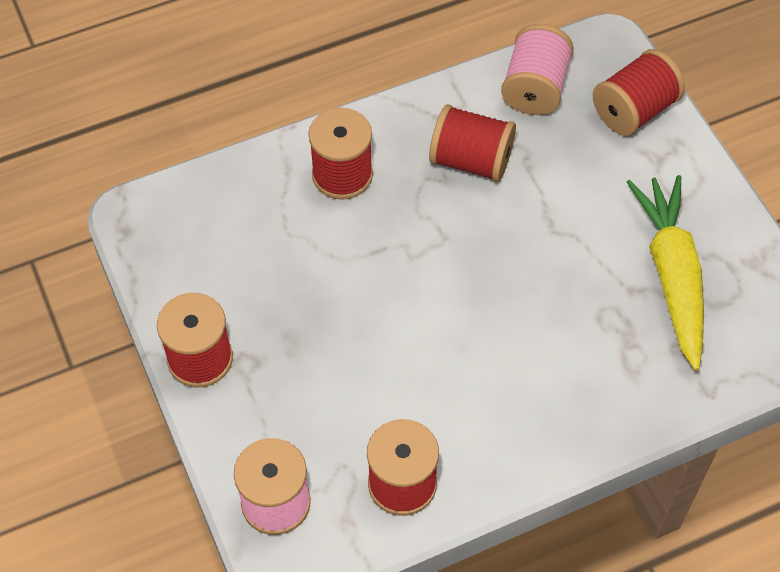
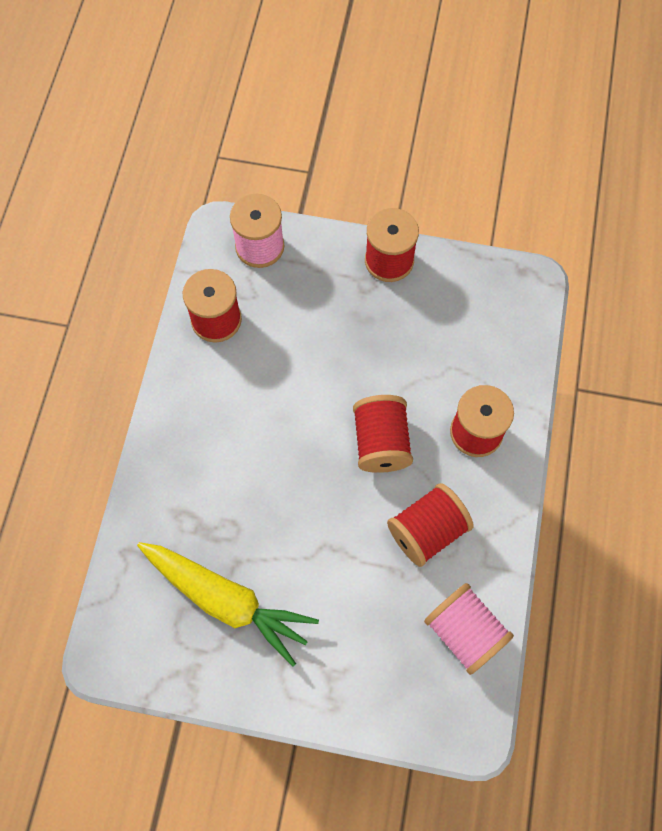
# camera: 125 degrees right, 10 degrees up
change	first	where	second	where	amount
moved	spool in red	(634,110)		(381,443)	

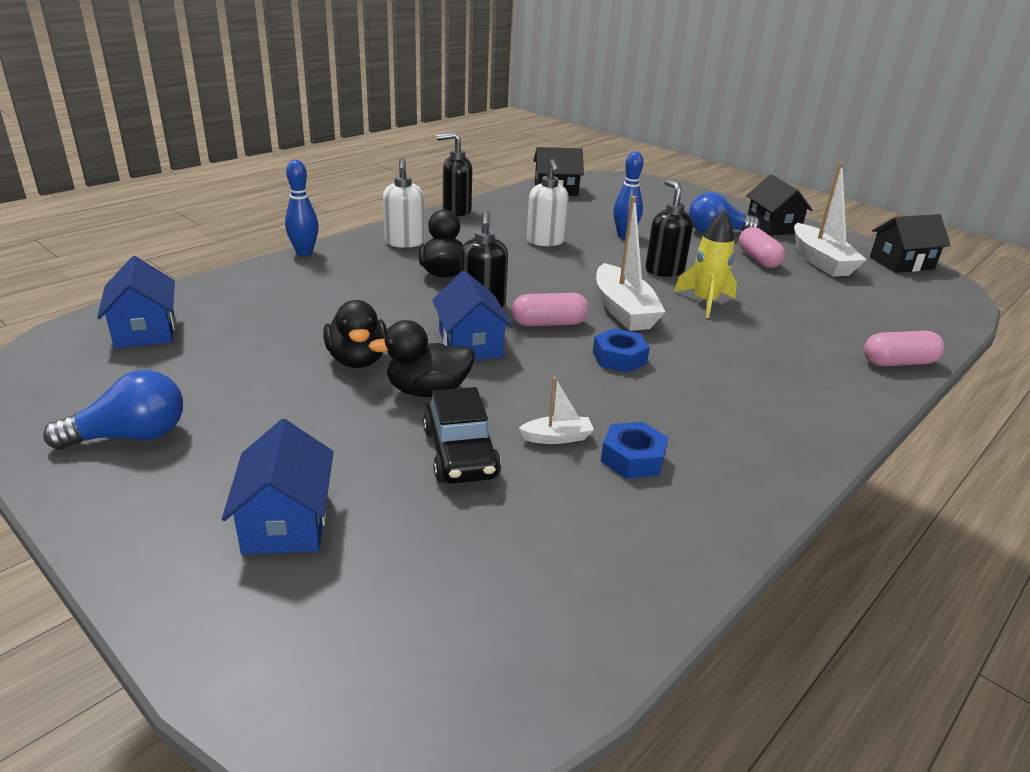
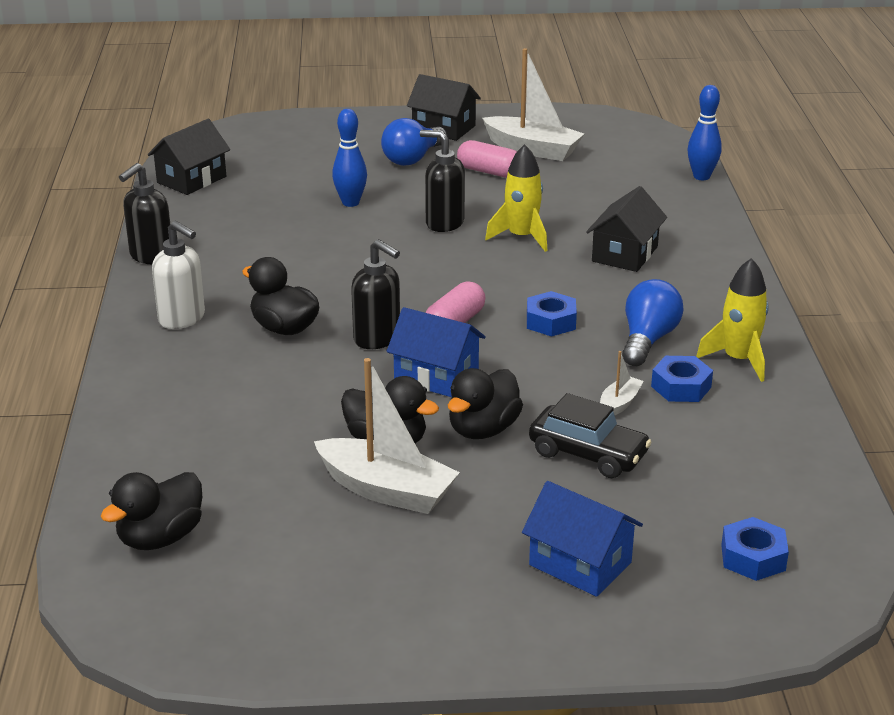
# camera: 45 degrees left, 0 degrees up
change	first	where	second	where	amount
removed	soap dispenser in white	(545,242)			
moved	bowling pin in blue	(304,252)		(701,176)	
moved	boat in white	(623,310)		(386,490)	
moved	house in black	(901,263)		(624,254)	
replaced	house in blue	(145,330)	duck in black	(160,538)	
removed	capsule in pink	(898,362)			
moved	light bulb in blue	(131,436)		(648,340)	
added			rocket in yellow	(738,360)	
added			nut in blue	(753,557)	

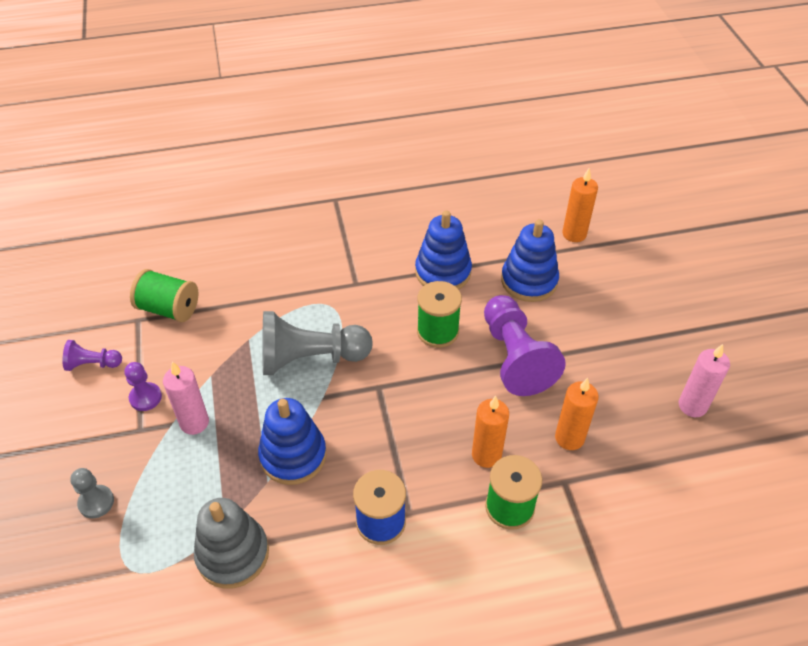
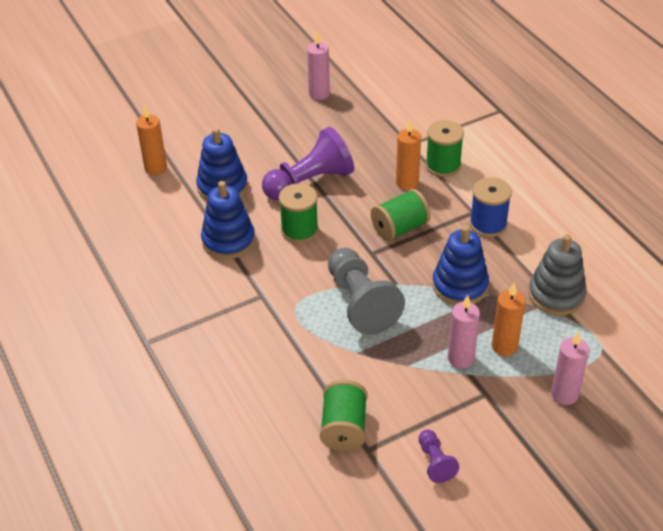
# camera: 105 degrees left, 5 degrees down
change	first	where	second	where	amount
removed	pawn in purple	(145,397)			
moved	candle in orange	(569,438)		(504,346)	
replaced	pawn in grey	(96,502)	candle in pink	(564,394)	
added			spool in green	(399,228)	

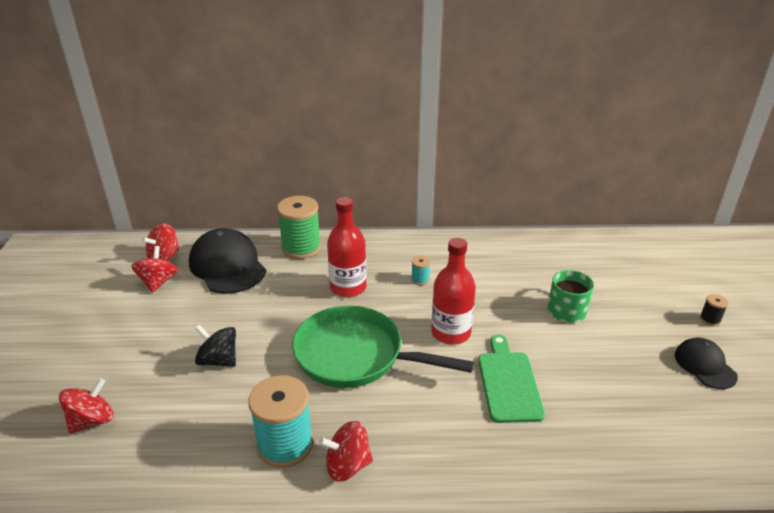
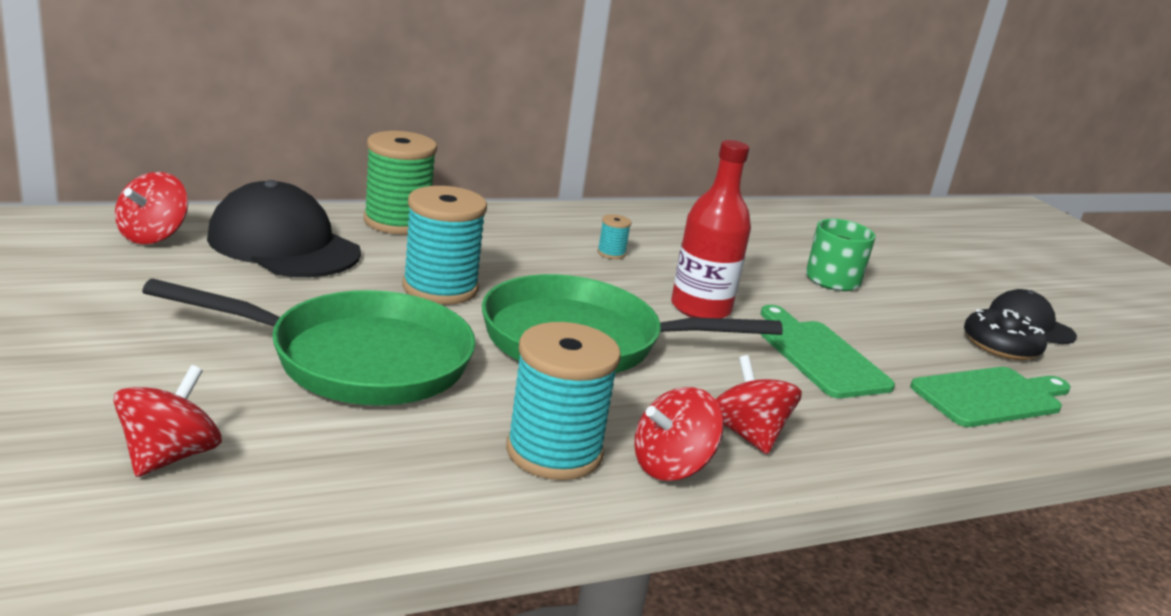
# camera: 25 degrees left, 10 degrees down
change	first	where	second	where	amount
removed	bottle in red	(348,287)			
moved	spinning top in red	(158,282)		(747,434)	
removed	spool in black	(710,319)			
replaced	spinning top in black	(218,360)	pan in green	(358,360)	
added			spool in turquoise	(440,288)	
added			donut in black	(1001,345)	
added			cutting board in green	(991,397)	

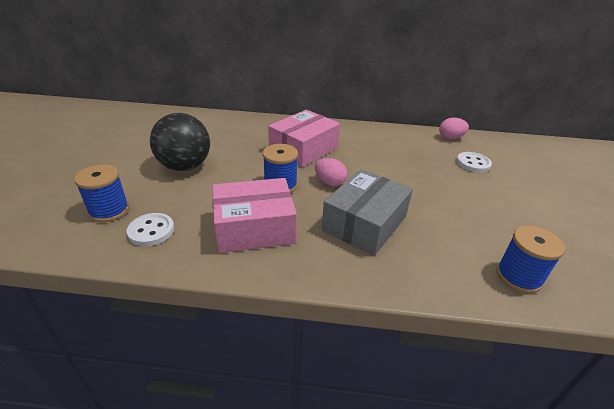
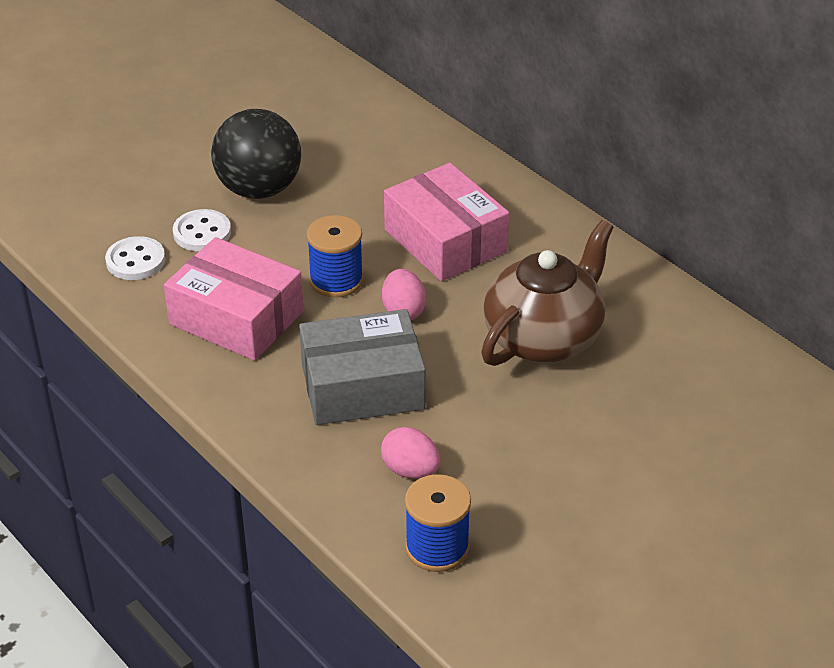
# camera: 45 degrees right, 5 degrees up
change	first	where	second	where	amount
turned	box in pink	(303,149)		(445,240)	60 degrees clockwise
moved	egg in pink	(450,138)		(410,470)	
moved	button in white	(473,163)		(202,233)	
removed	spool in blue	(109,210)			
added			teapot in brown	(544,337)	

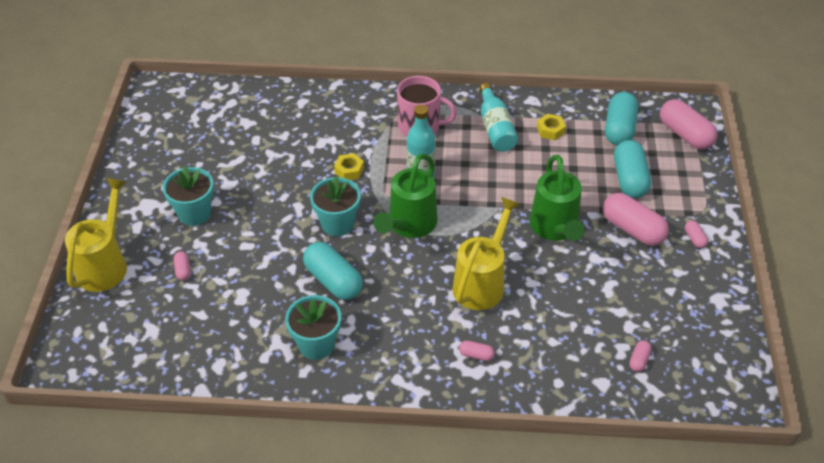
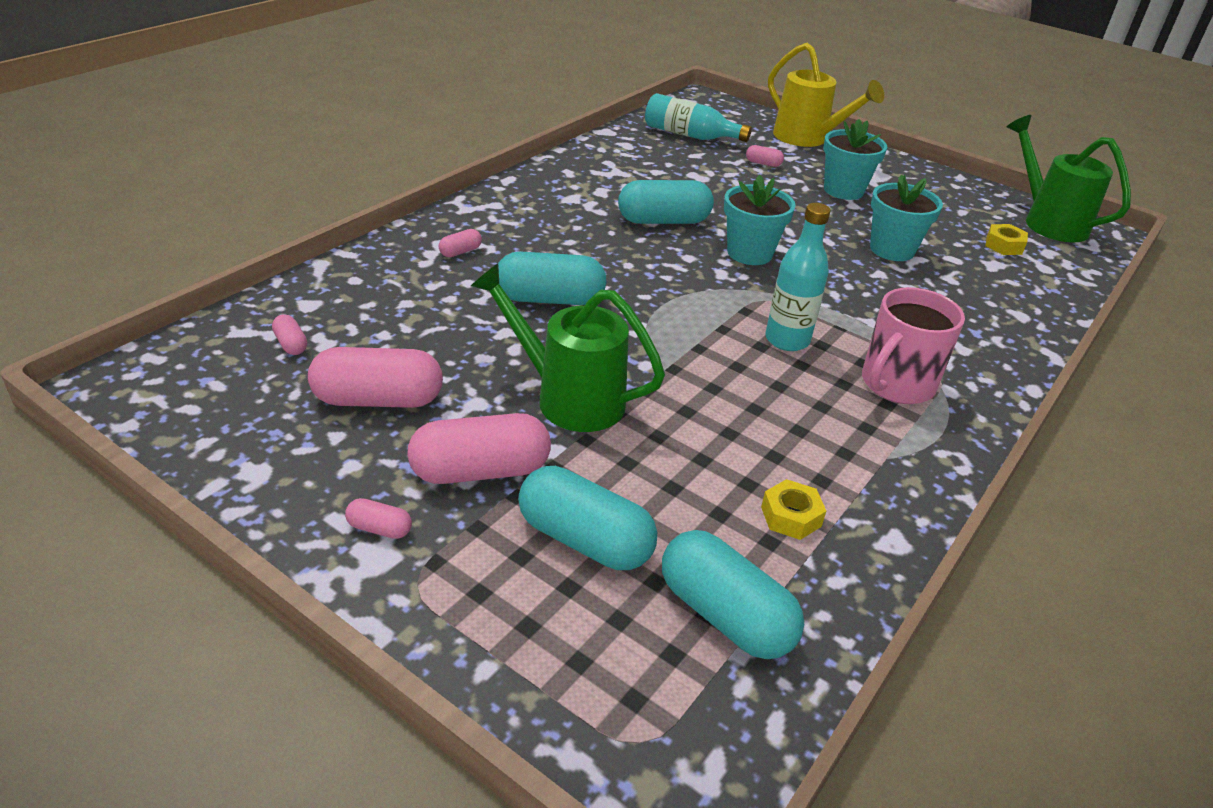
# camera: 120 degrees right, 10 degrees down
change	first	where	second	where	amount
moved	bottle in turquoise	(495,128)		(690,135)	
moved	capsule in pink	(685,134)		(378,400)	
moved	nut in yellow	(349,170)		(1004,245)	
moved	watering can in green	(409,225)		(1048,222)	
replaced	watering can in yellow	(482,283)	capsule in turquoise	(549,299)	
moved	flower pot in turquoise	(316,344)		(892,250)	

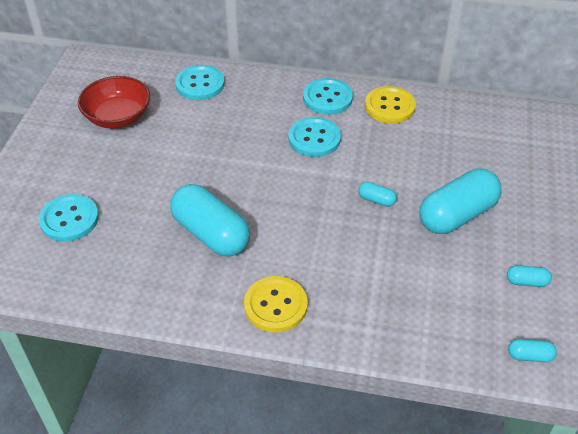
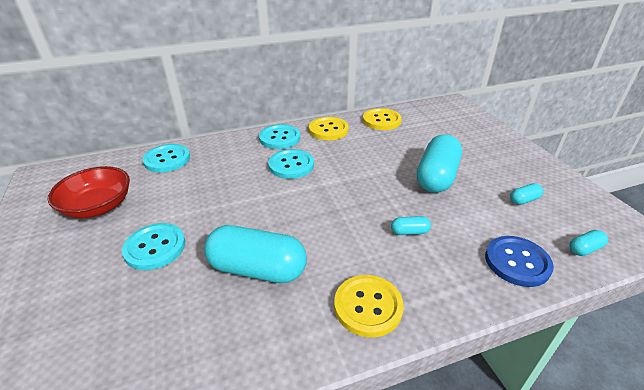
# camera: 30 degrees left, 10 degrees down
change	first	where	second	where	amount
moved	capsule in turquoise	(376,200)		(409,232)	
moved	button in turquoise	(69,219)		(155,247)	
added			button in yellow	(381,120)	
added			button in blue	(517,262)	

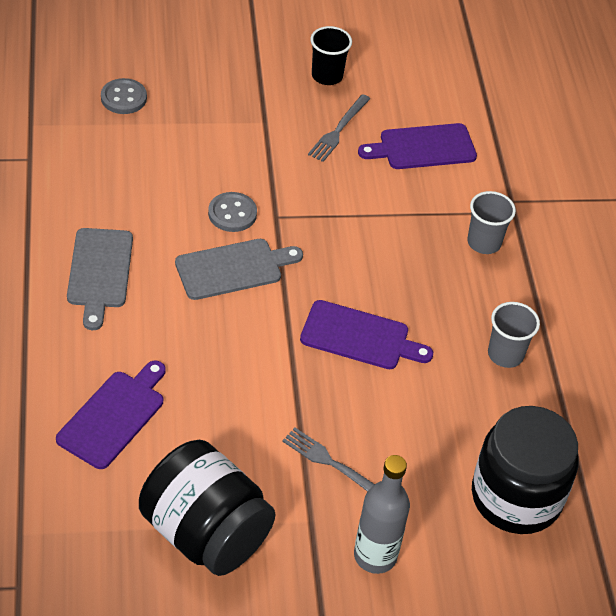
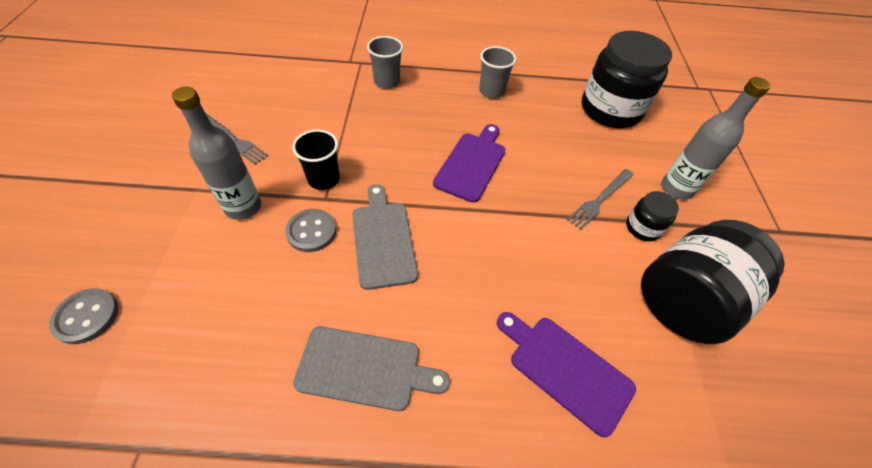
# camera: 80 degrees left, 5 degrees up
change	first	where	second	where	amount
moved	cup in black	(327,76)		(324,179)	
removed	cutting board in purple	(423,147)			
added			bottle in grey	(243,207)	
added			jar in black	(643,227)	

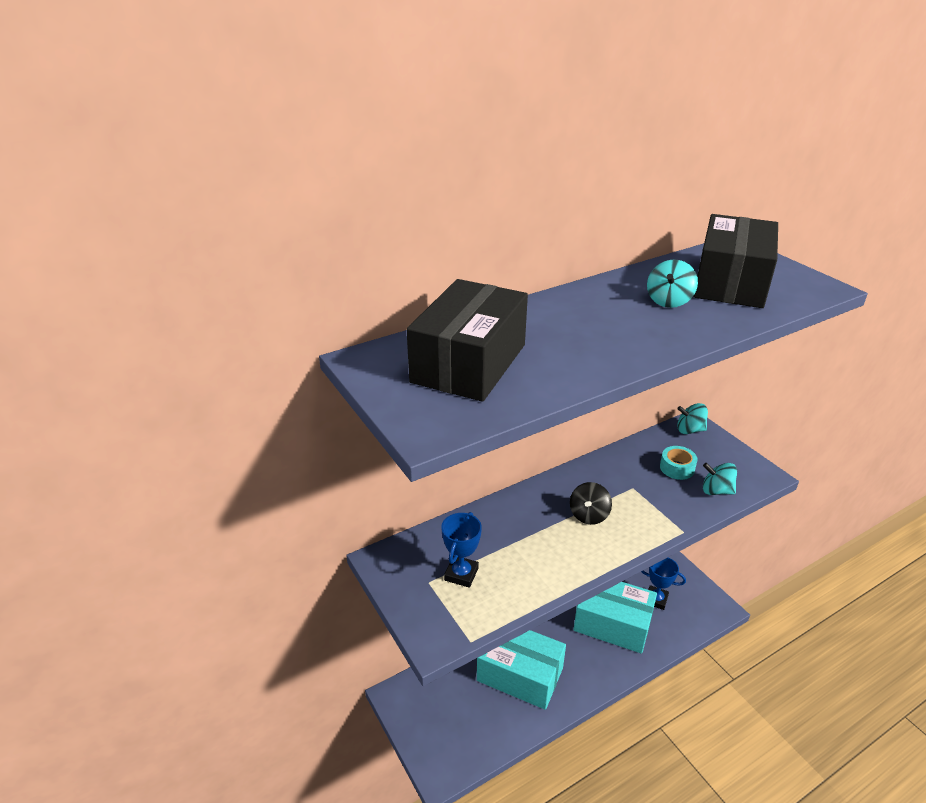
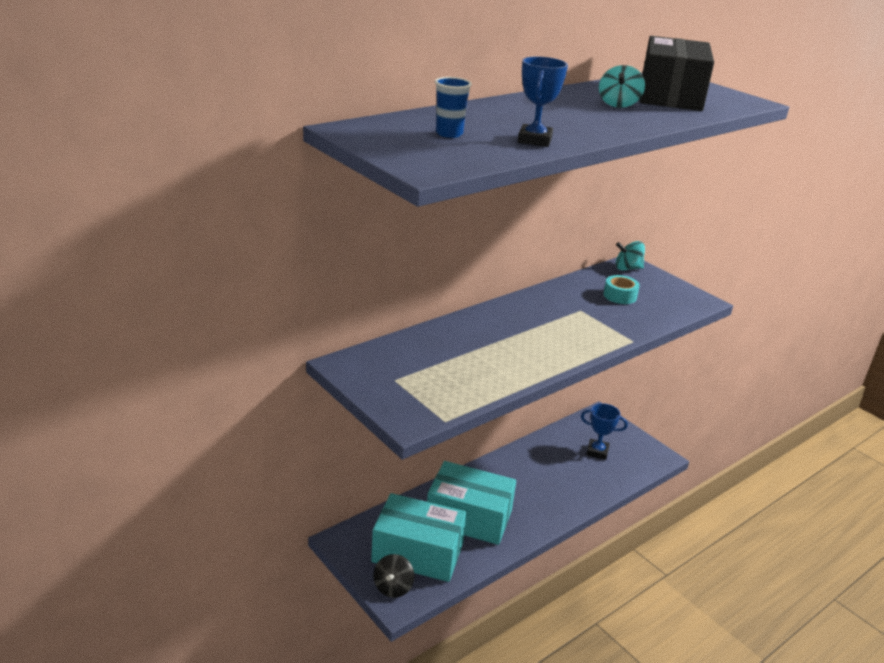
# camera: 10 degrees left, 5 degrees down
change	first	where	second	where	amount
replaced	box in black	(469,363)	cup in blue	(449,134)	
removed	spinning top in turquoise	(716,490)			
moved	spinning top in black	(589,515)		(393,587)	
moved	trophy in blue	(461,574)		(534,140)	
moved	box in turquoise	(612,623)		(418,552)	

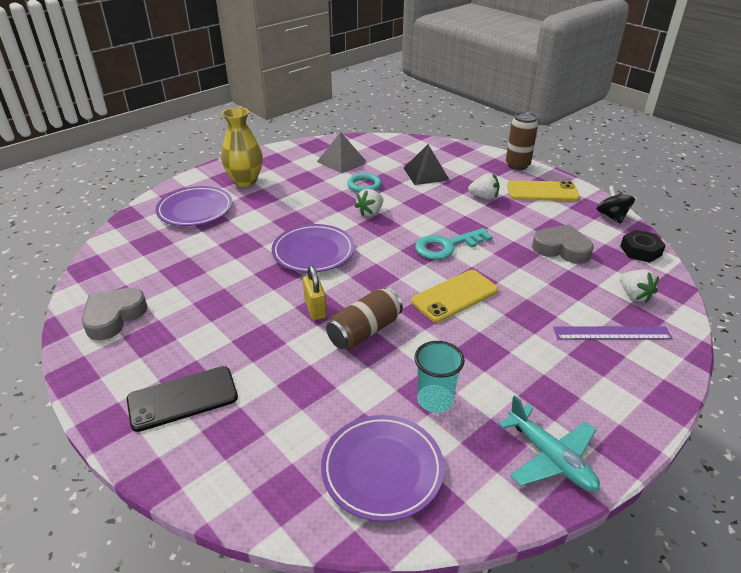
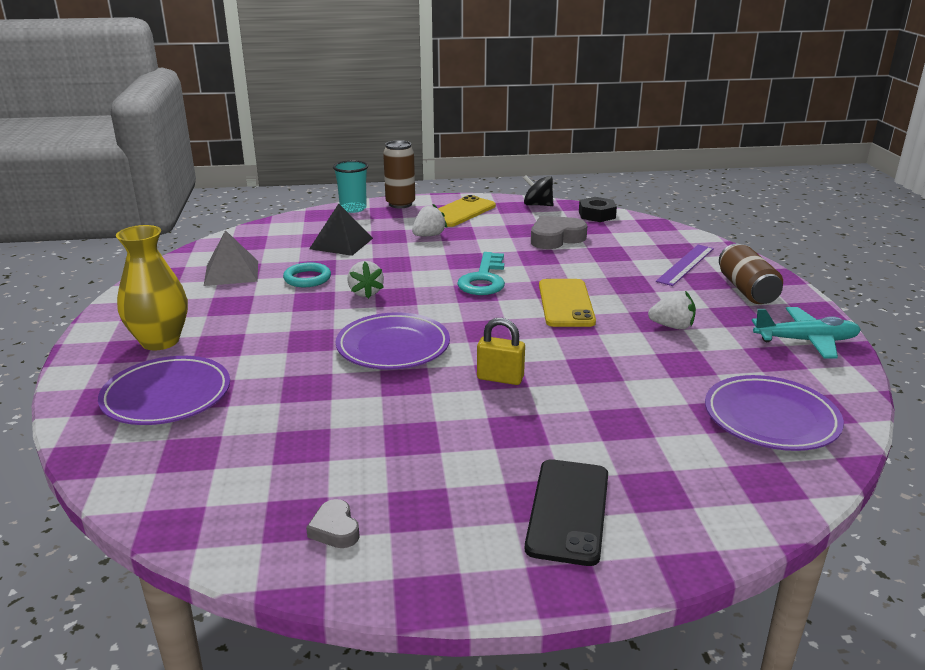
# camera: 55 degrees left, 10 degrees down
change	first	where	second	where	amount
moved	strawberry in white	(634,295)		(672,326)	
moved	can in brown	(364,331)		(746,290)	
resized	heart in grey	(114,317)		(335,529)	x0.54
moved	cup in turquoise	(435,400)		(353,208)	

